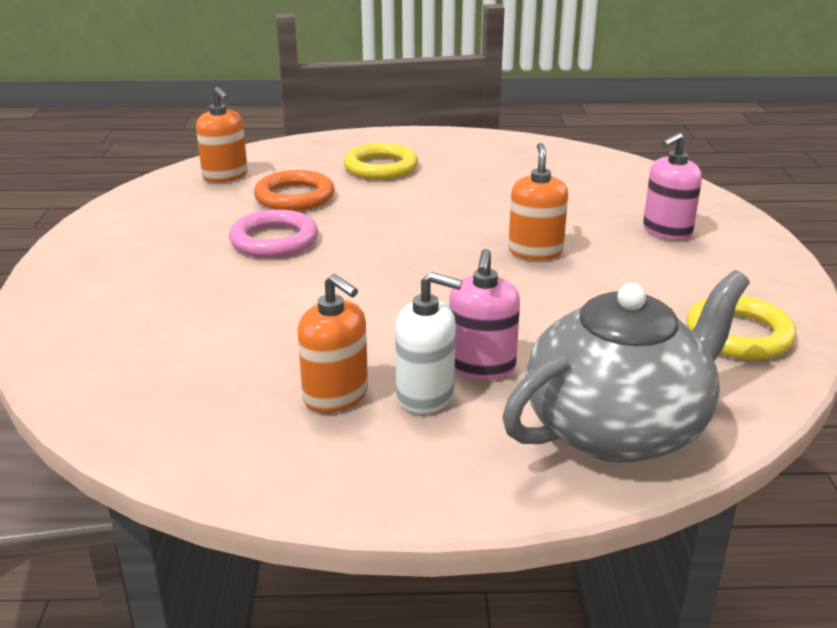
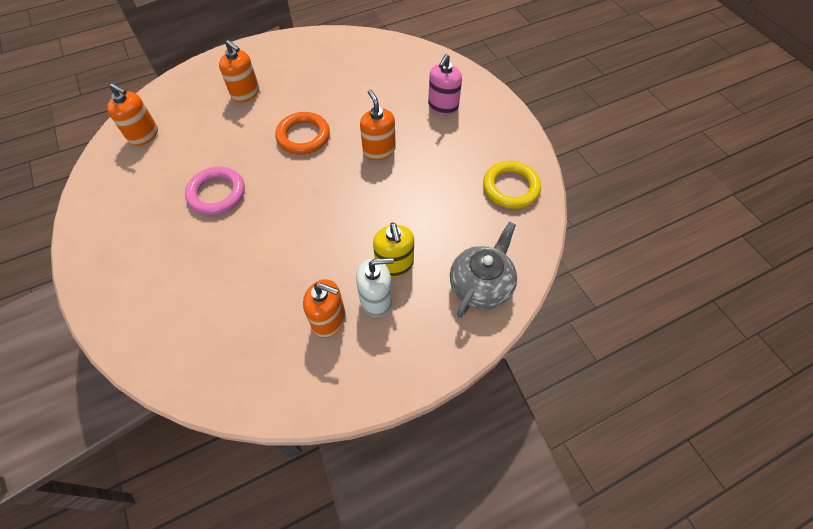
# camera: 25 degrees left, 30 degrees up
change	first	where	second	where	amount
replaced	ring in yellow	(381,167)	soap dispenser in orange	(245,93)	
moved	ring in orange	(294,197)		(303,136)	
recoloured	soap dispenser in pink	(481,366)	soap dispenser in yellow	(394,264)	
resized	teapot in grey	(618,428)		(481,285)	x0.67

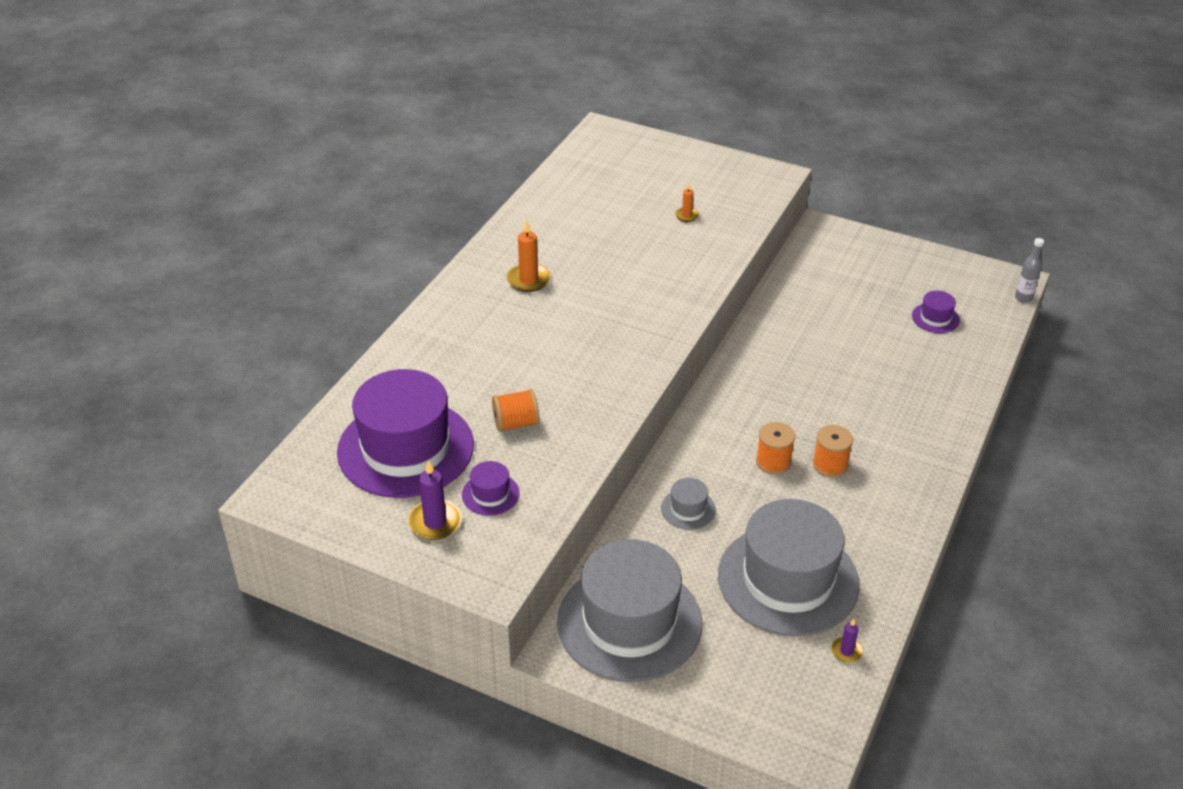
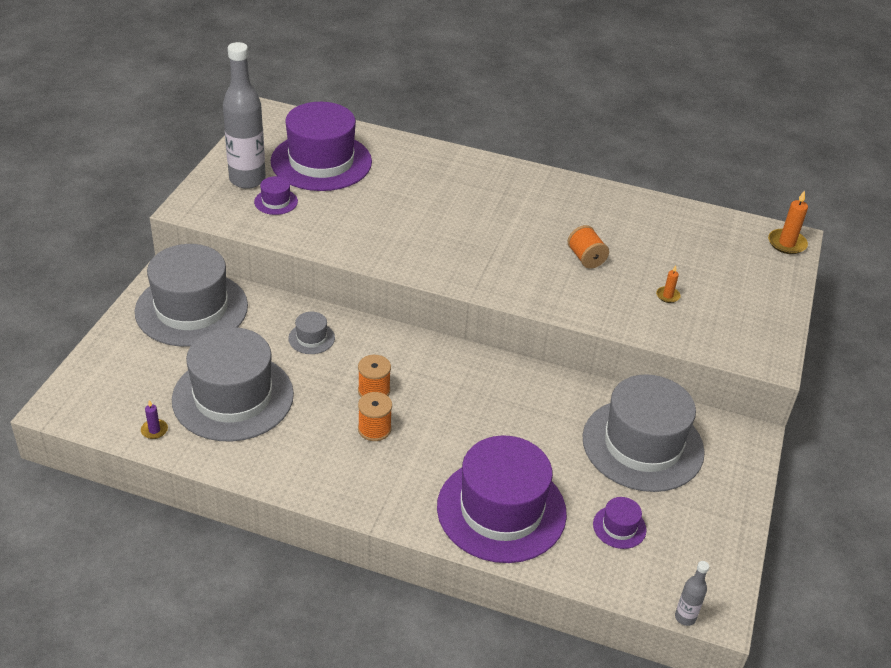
# camera: 80 degrees right, 0 degrees up
change	first	where	second	where	amount
moved	candle in orange	(528,280)		(786,243)	
moved	spool in orange	(516,423)		(586,258)	
replaced	candle in purple	(435,522)	bottle in grey	(247,180)	
added			hat in grey	(643,445)	
added			hat in purple	(501,510)	

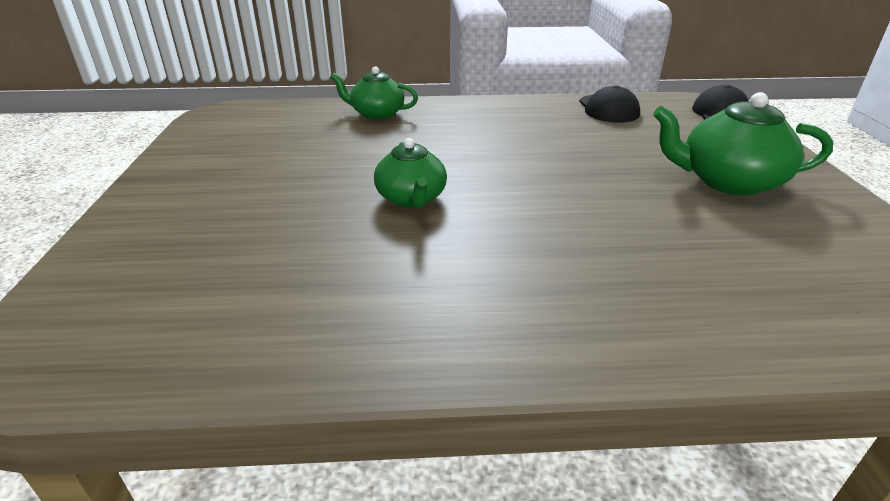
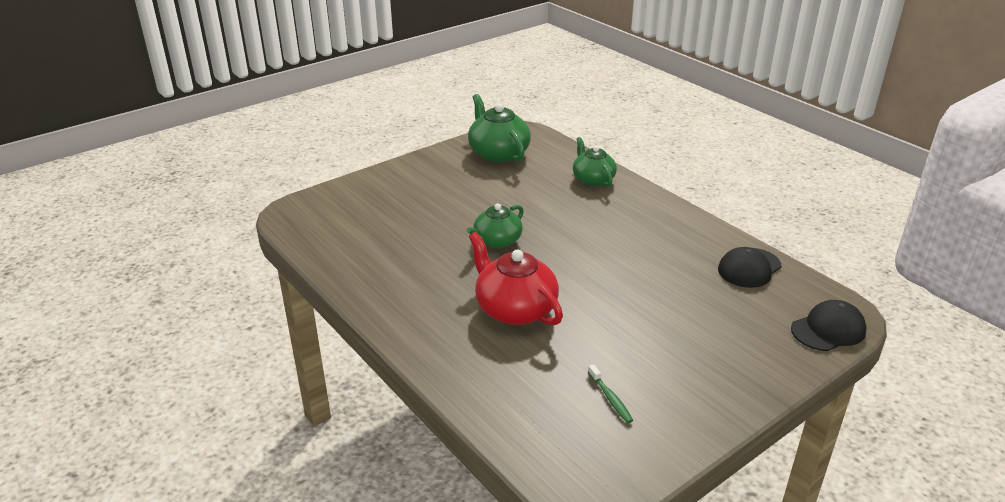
# camera: 55 degrees right, 0 degrees up
change	first	where	second	where	amount
moved	teapot in green	(728,181)		(498,153)	
added			teapot in red	(514,309)	
added			toothbrush in green	(610,398)	

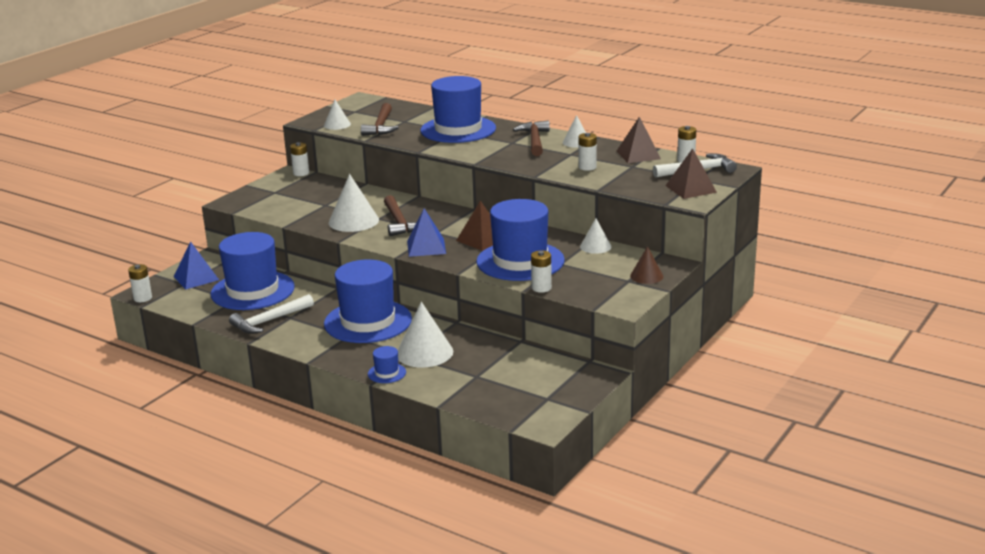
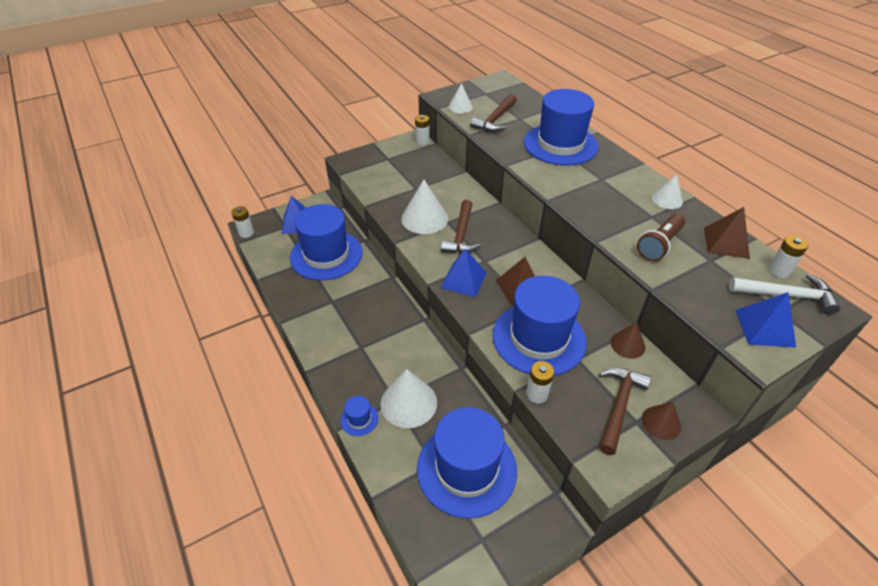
# camera: 25 degrees right, 20 degrees up
change	first	where	second	where	amount
moved	hammer in brown	(535,140)		(619,406)	
replaced	battery in white	(587,167)	flashlight in brown	(659,245)	
recoloured	pyramid in brown	(690,189)	pyramid in blue	(764,328)	
recoloured	cone in white	(595,246)	cone in brown	(627,344)	
moved	hat in blue	(368,321)		(466,469)	
removed	hammer in white	(269,321)			

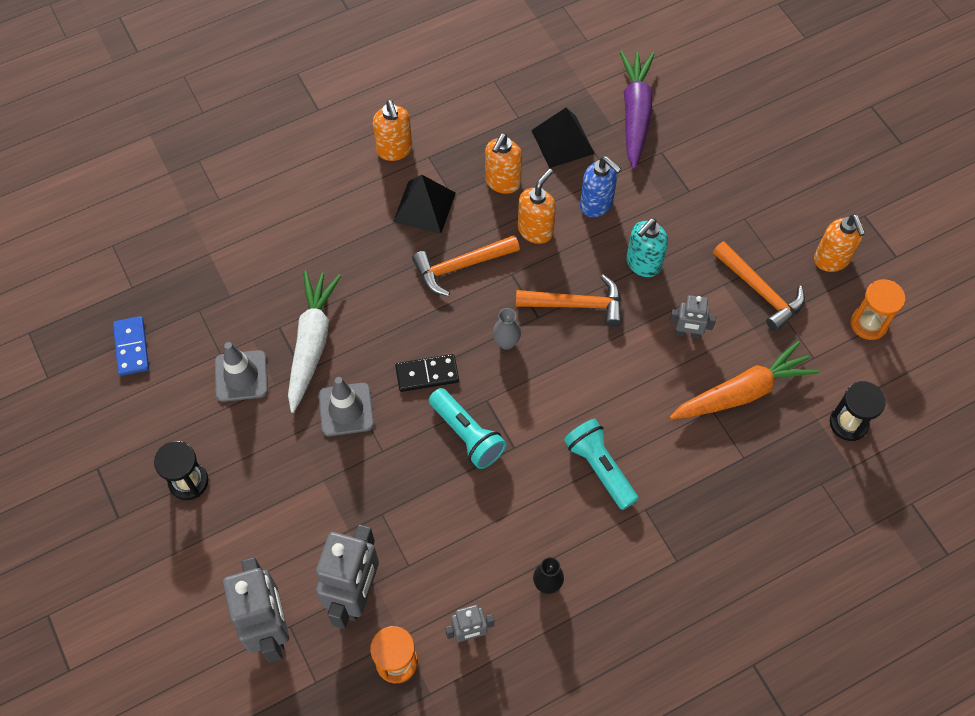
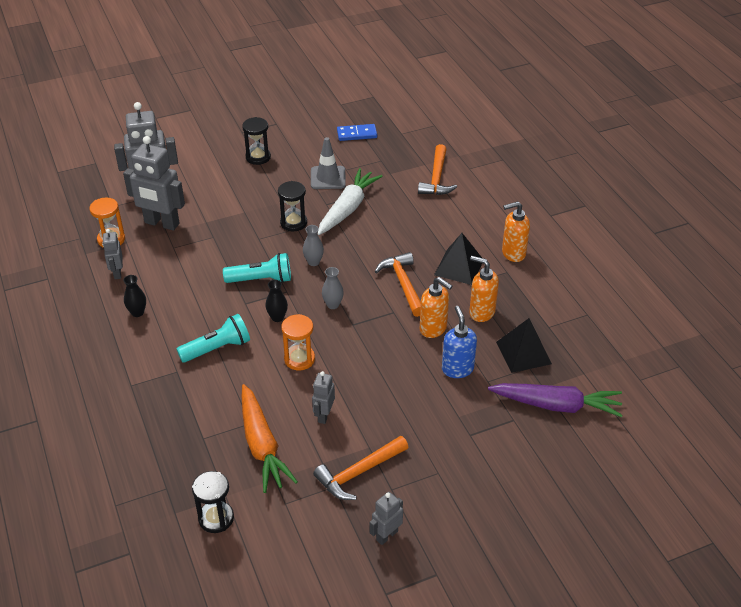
# camera: 95 degrees right, 20 degrees down
change	first	where	second	where	amount
turned	soap dispenser in blue	(596,204)		(457,369)	120 degrees clockwise
replaced	soap dispenser in orange	(831,260)	robot in grey	(386,535)	
removed	soap dispenser in turquoise	(643,264)			
turned	carrot in white	(312,343)		(348,208)	75 degrees counterclockwise
moved	hammer in orange	(577,304)		(436,178)	
moved	hourglass in orange	(868,323)		(299,359)	
replaced	domino in black	(427,374)	vase in grey	(313,262)	
replaced	traffic cone in grey	(346,409)	hourglass in black	(293,223)	
turned	flashlight in turquoise	(467,434)		(261,279)	150 degrees counterclockwise
added			vase in black	(277,317)	

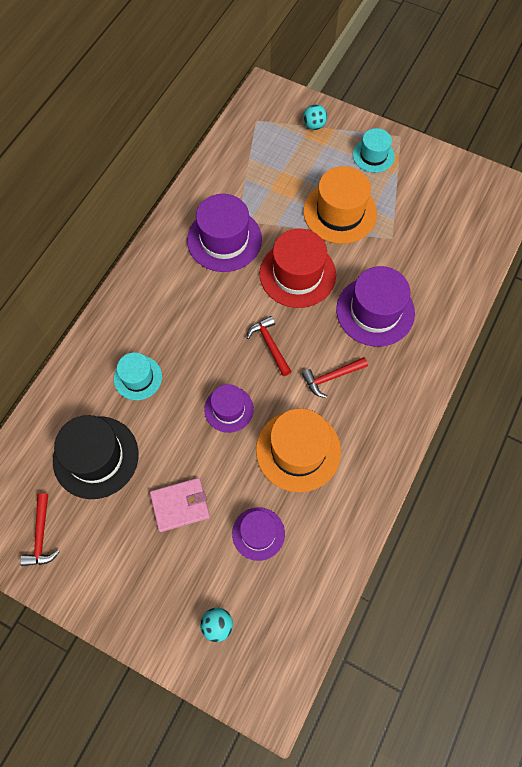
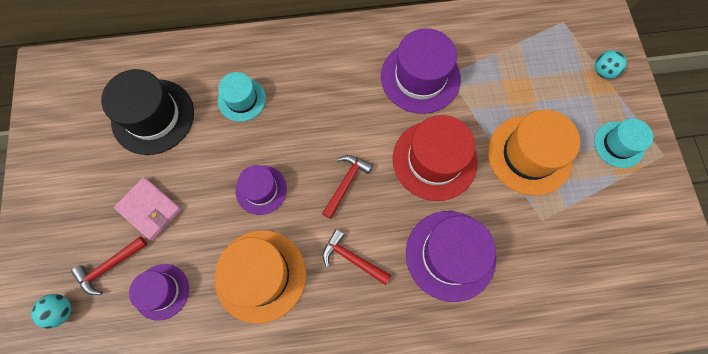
# camera: 55 degrees right, 5 degrees up
change	first	where	second	where	amount
moved	hammer in red	(41,536)		(109,266)	

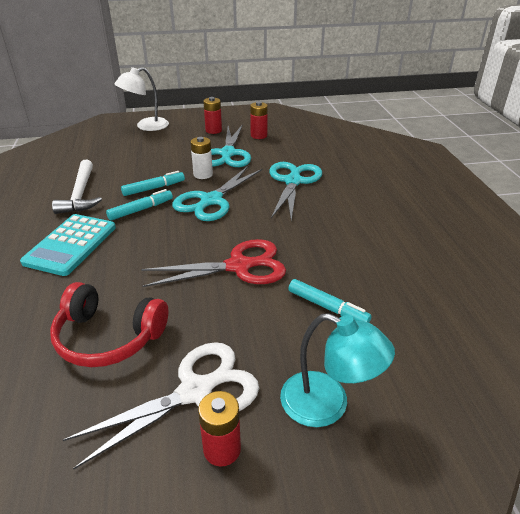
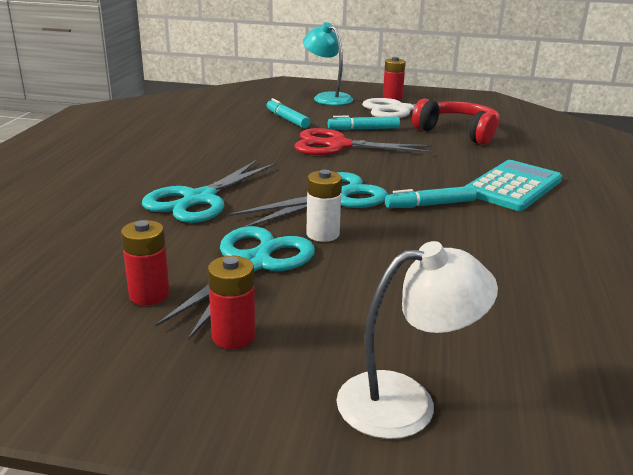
# camera: 160 degrees left, 10 degrees down
change	first	where	second	where	amount
removed	hammer in white	(80,194)			
moved	marker in turquoise	(154,188)		(363,129)	

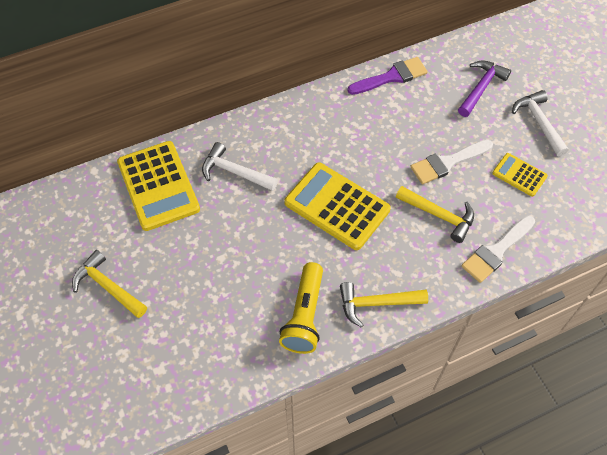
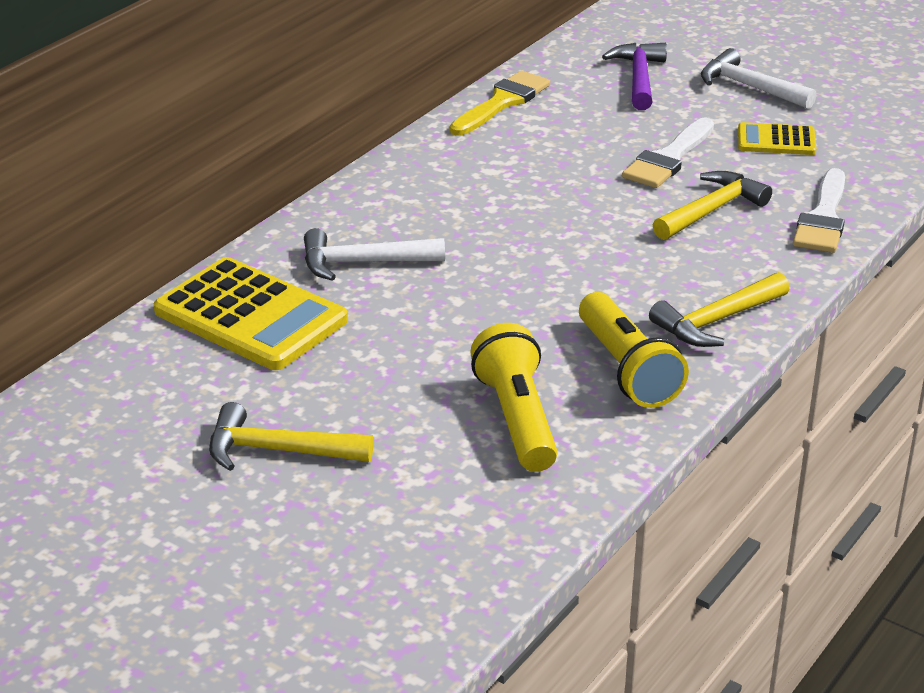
# camera: 30 degrees left, 25 degrees down
change	first	where	second	where	amount
recoloured	brush in purple	(391,77)	brush in yellow	(502,102)	
removed	calculator in yellow	(337,206)			
turned	hammer in yellow	(439,215)		(711,210)	45 degrees counterclockwise
added			flashlight in yellow	(517,418)	

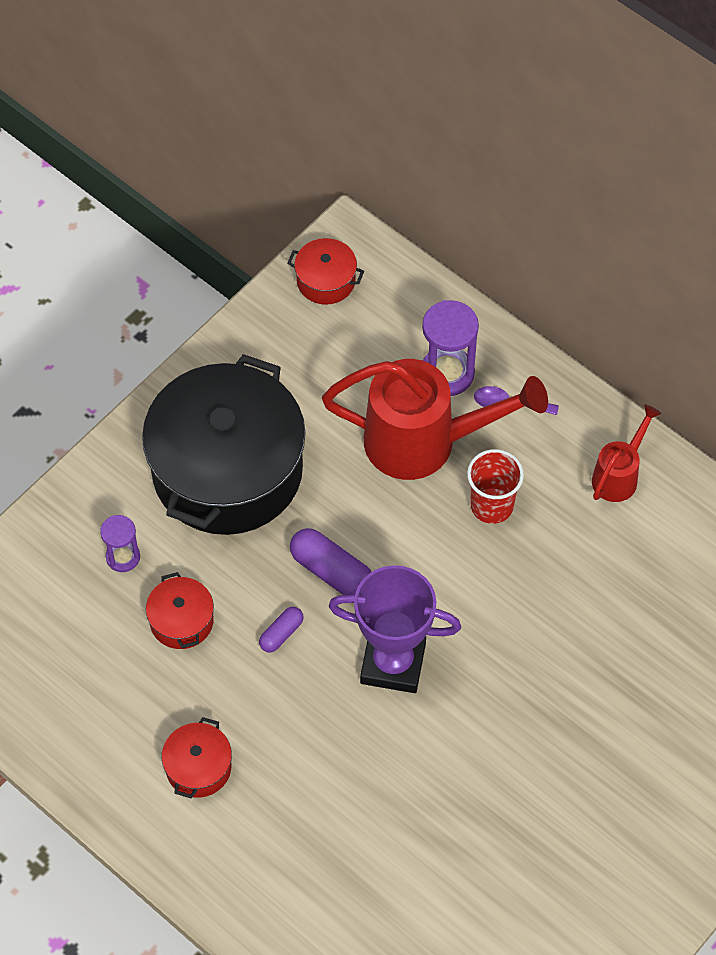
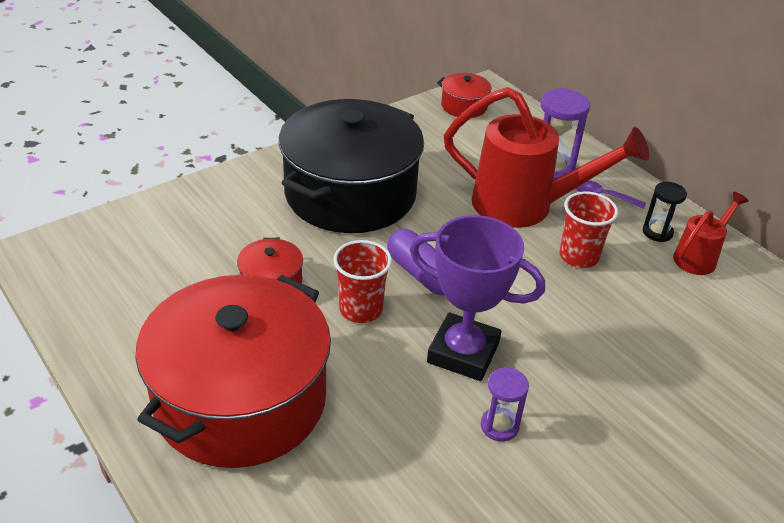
# camera: 10 degrees right, 20 degrees down
change	first	where	second	where	amount
moved	hourglass in purple	(123,557)		(499,426)	
replaced	capsule in purple	(281,633)	cup in red	(361,309)	
resized	pot in red	(198,767)		(240,399)	x2.44
added			hourglass in black	(657,232)	

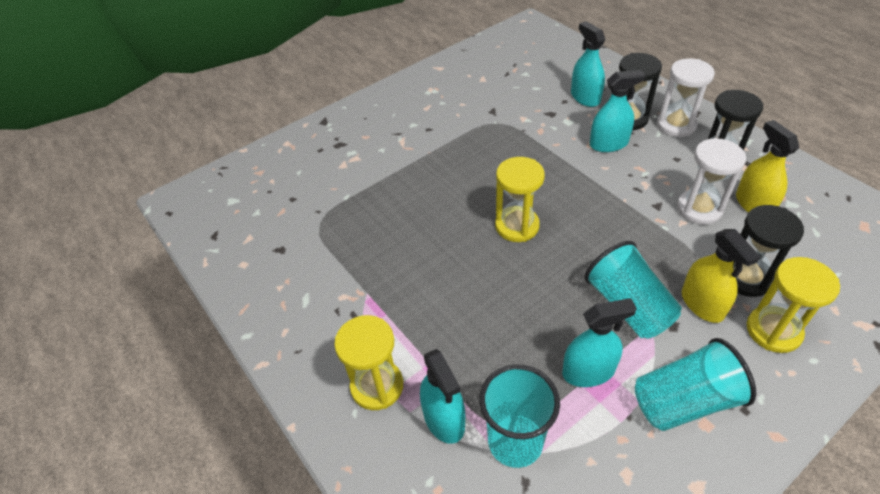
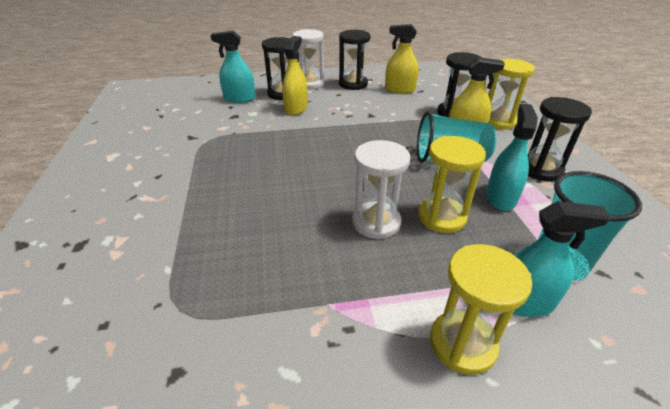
# camera: 65 degrees left, 10 degrees down
change	first	where	second	where	amount
recoloured	spray bottle in turquoise	(608,144)	spray bottle in yellow	(296,108)	
moved	hourglass in white	(699,209)		(376,222)	
moved	hourglass in yellow	(517,226)		(441,217)	
replaced	cup in turquoise	(684,401)	hourglass in black	(540,169)	

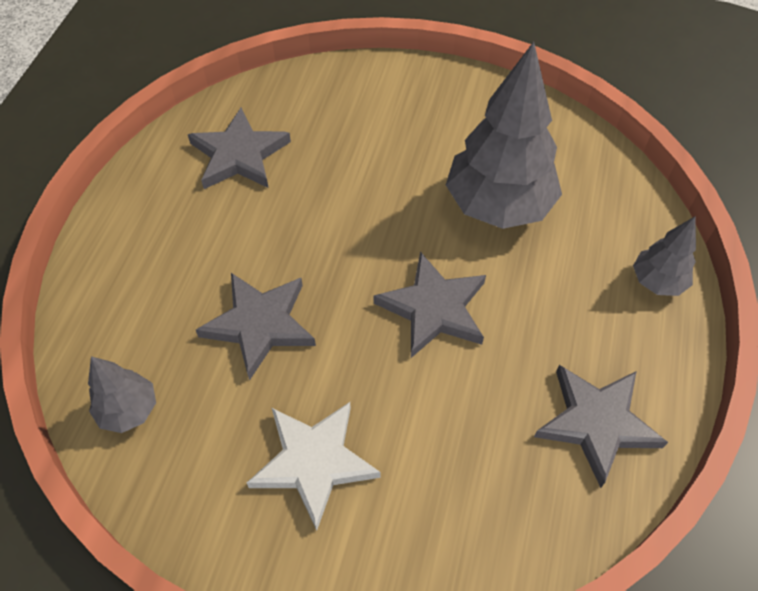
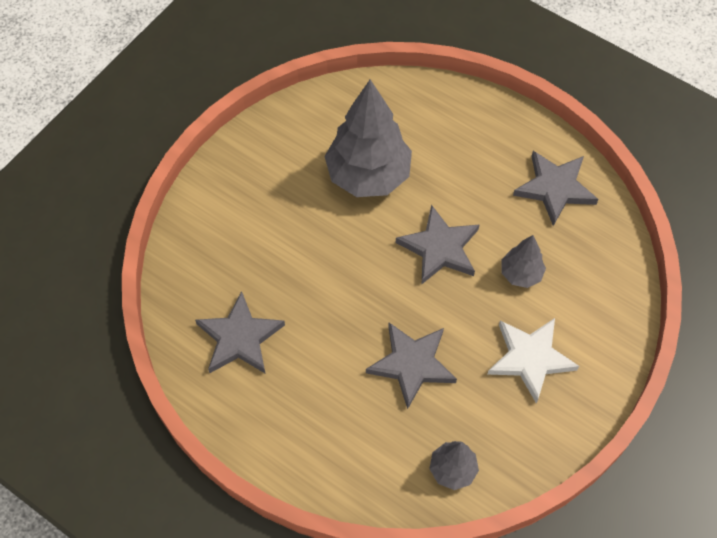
# camera: 70 degrees left, 5 degrees up
change	first	where	second	where	amount
moved	tree in grey	(657,282)		(520,274)	

